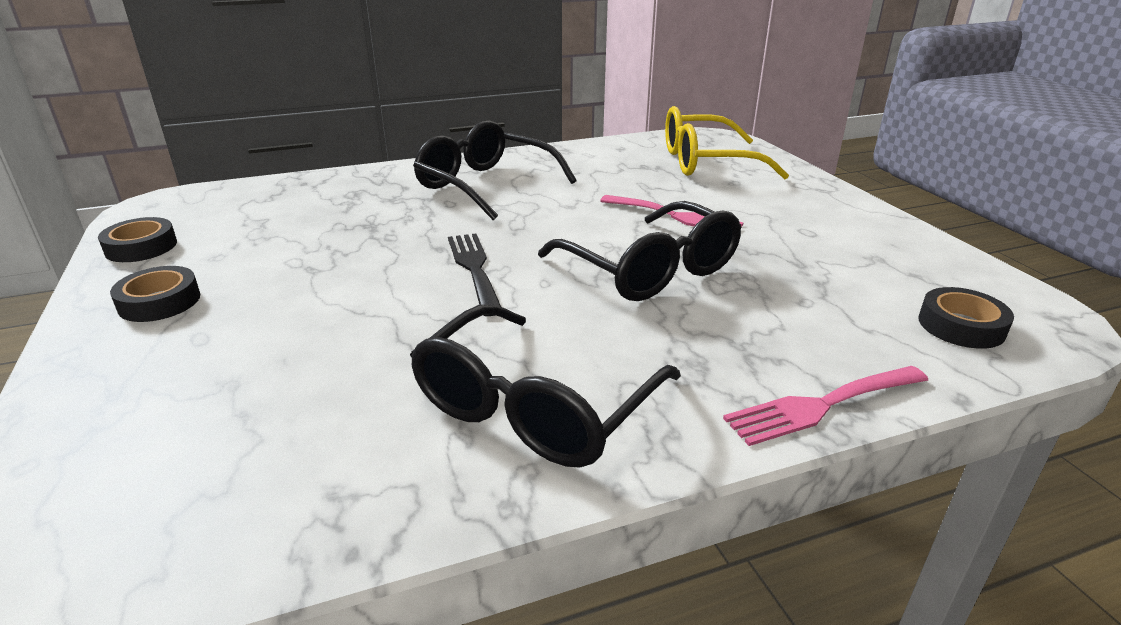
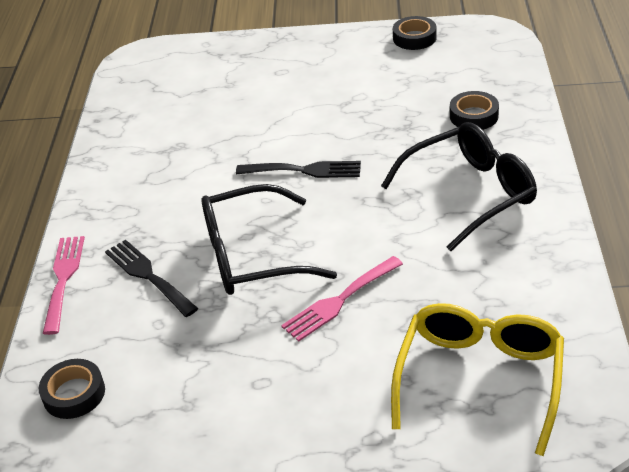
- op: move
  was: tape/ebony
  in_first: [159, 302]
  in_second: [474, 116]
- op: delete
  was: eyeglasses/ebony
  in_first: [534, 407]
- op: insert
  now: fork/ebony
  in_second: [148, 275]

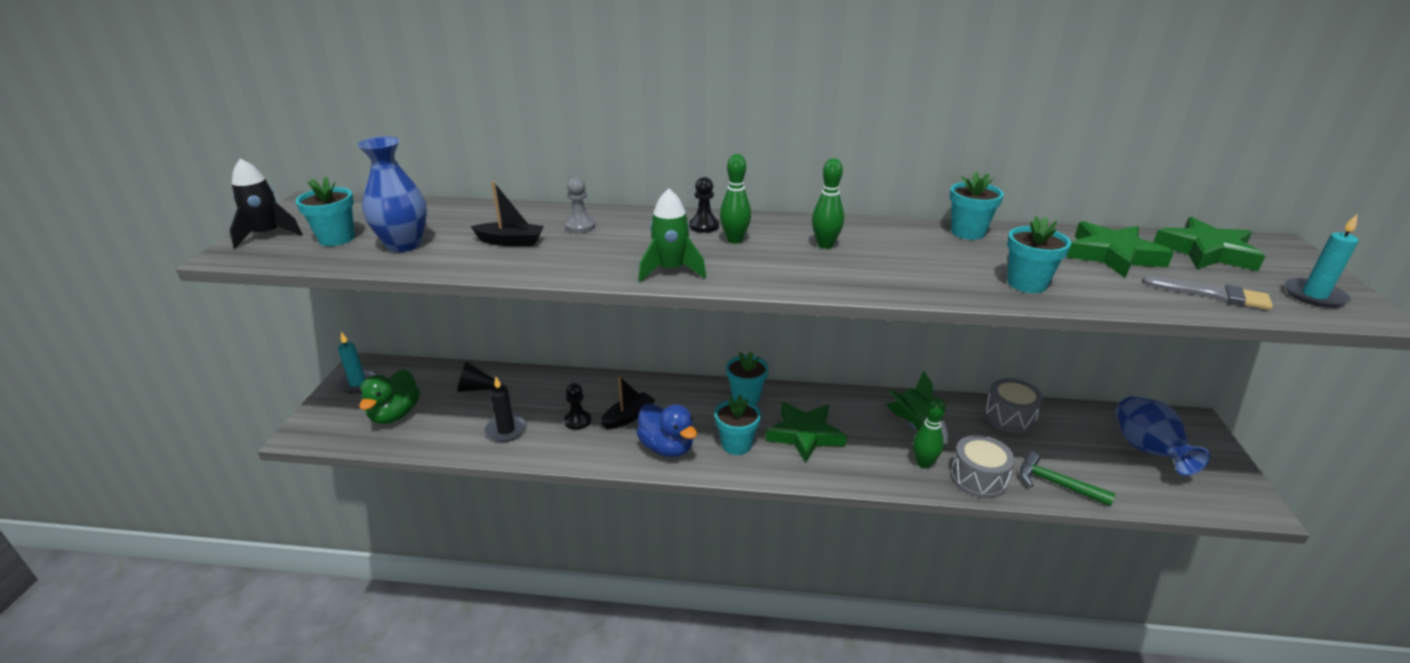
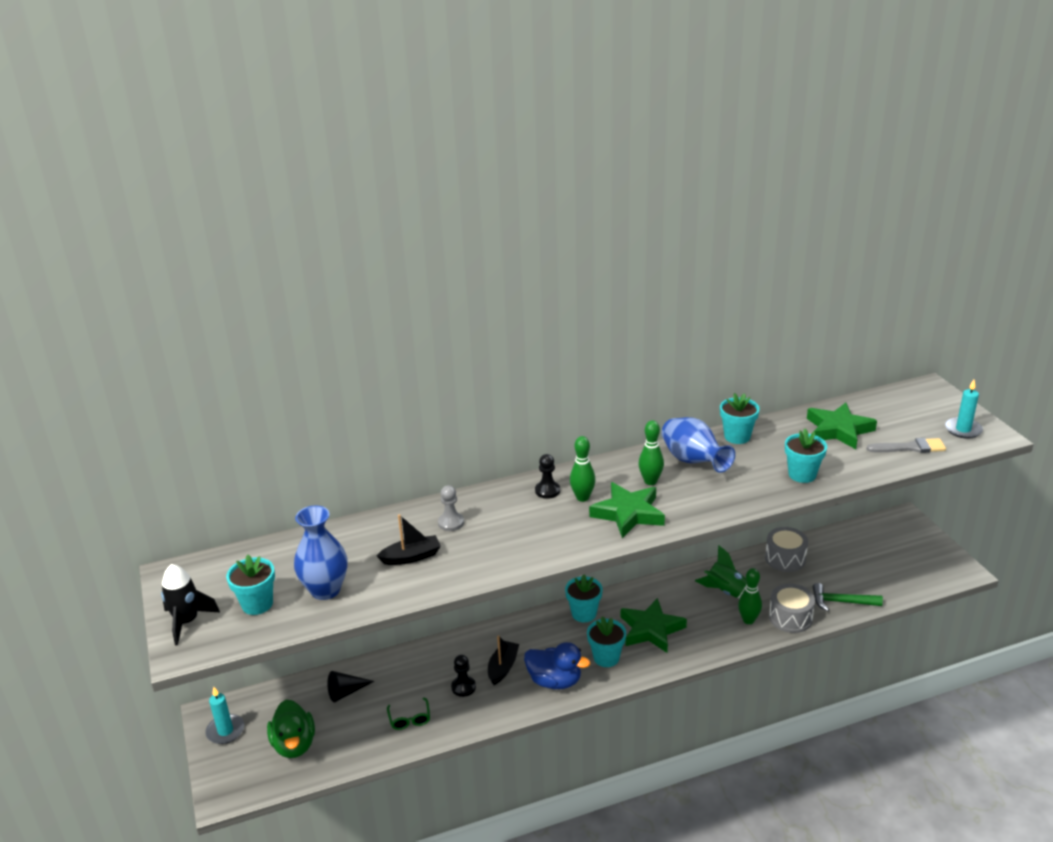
- op: replace
  was: wax candle/ebony
  now: eyeglasses/emerald
  in_first: [506, 430]
  in_second: [409, 719]
- op: delete
  was: toy rocket/emerald
  in_first: [671, 270]
- op: move
  was: flower vase/royal blue
  in_first: [1147, 450]
  in_second: [693, 461]
- op: move
  was: star shape/emerald
  in_first: [1206, 252]
  in_second: [628, 513]

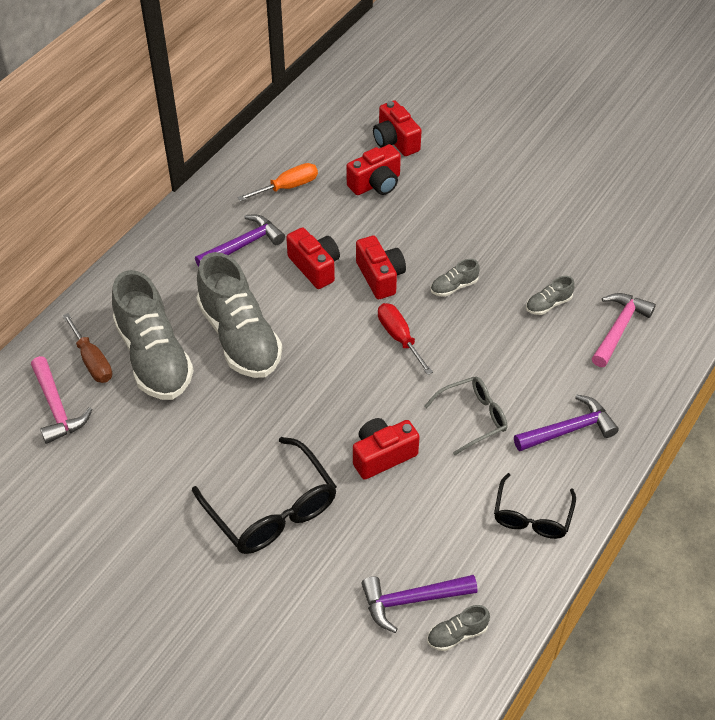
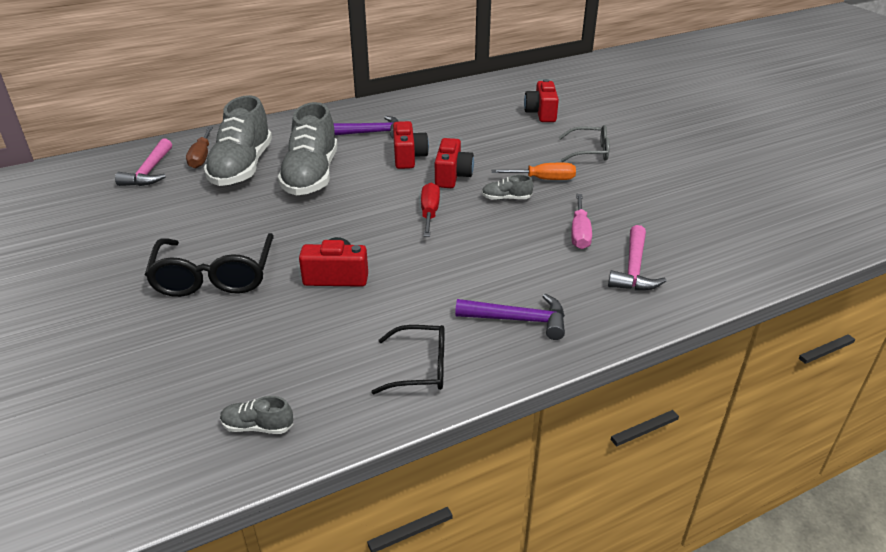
- op: move
  was: screwdriver/orange-coloured
  in_first: [288, 187]
  in_second: [543, 179]
- op: delete
  was: camera/scarlet
  in_first: [376, 184]
- op: delete
  was: carpenter's hammer/royal purple
  in_first: [412, 600]
- op: move
  was: eyeglasses/gray
  in_first: [473, 417]
  in_second: [589, 151]
- op: rotate
  was: eyeglasses/ebony
  in_first: [532, 516]
  in_second: [421, 368]
  clockwise: -135
- op: replace
  was: lace-up shoe/gray
  now: screwdriver/rosy
  in_first: [548, 304]
  in_second: [579, 233]
- op: rotate
  was: carpenter's hammer/rosy
  in_first: [619, 328]
  in_second: [633, 269]
  clockwise: 135

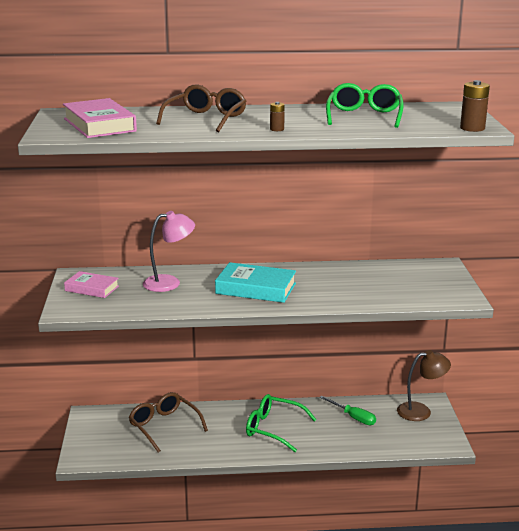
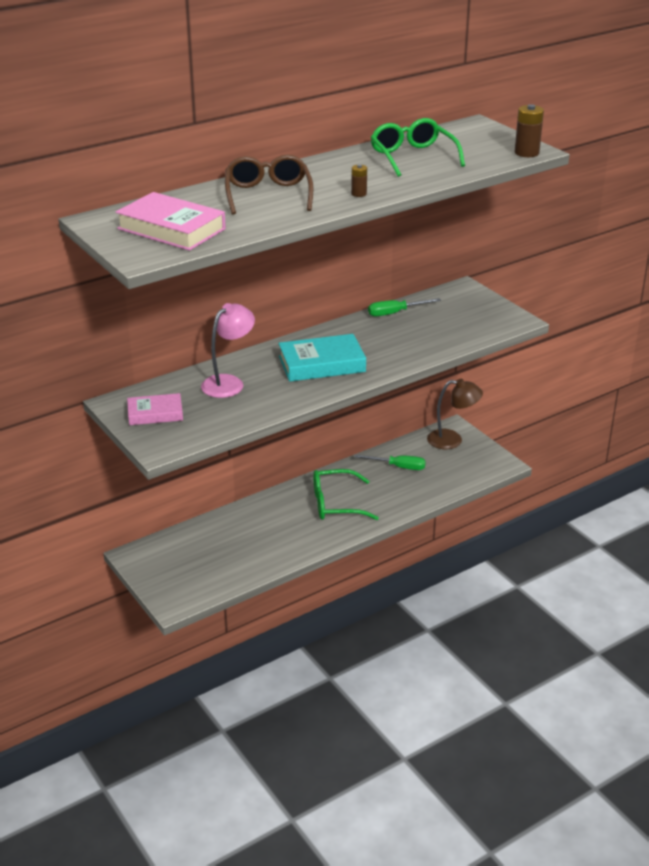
- op: delete
  was: eyeglasses/russet
  in_first: [164, 426]
- op: rotate
  was: desk lamp/russet
  in_first: [421, 411]
  in_second: [452, 440]
  clockwise: 45
- op: insert
  now: screwdriver/emerald
  in_second: [395, 313]

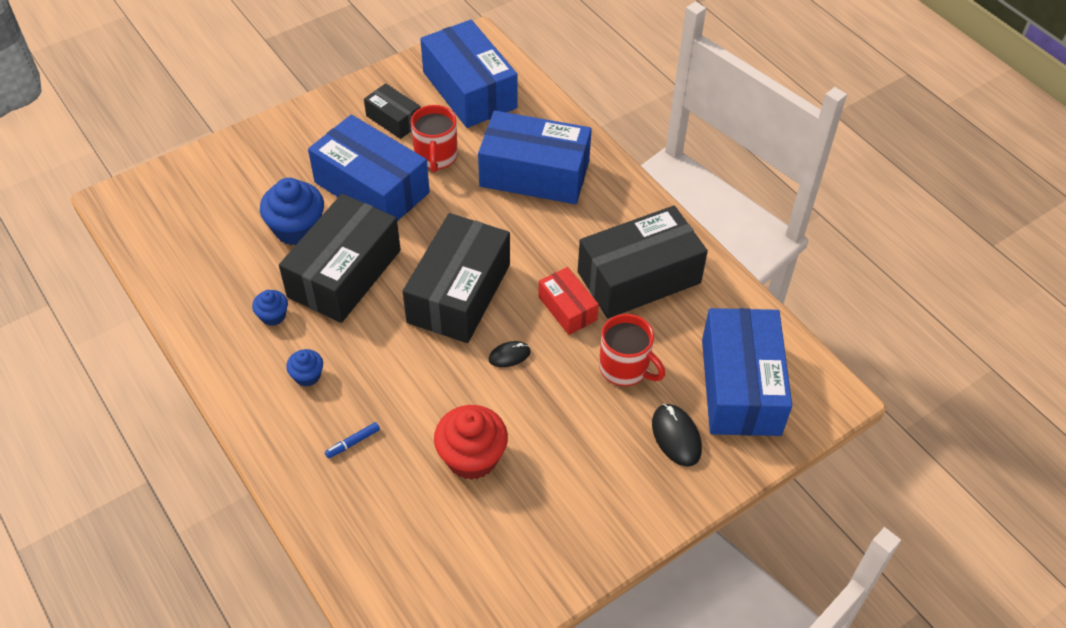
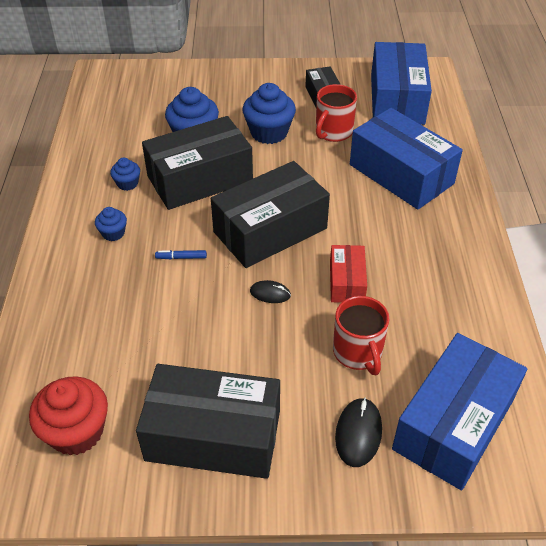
- op: replace
  was: package/royal blue
  now: muffin/royal blue
  in_first: [372, 187]
  in_second: [269, 132]
- op: move
  was: felt pen/royal blue
  in_first: [353, 443]
  in_second: [181, 257]
- op: move
  was: muffin/scarlet
  in_first: [472, 457]
  in_second: [76, 432]
- op: move
  was: package/ebony
  in_first: [639, 277]
  in_second: [213, 435]

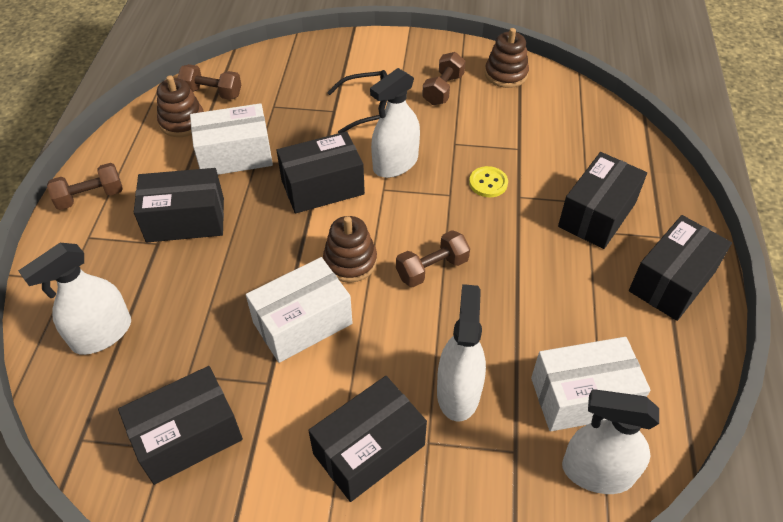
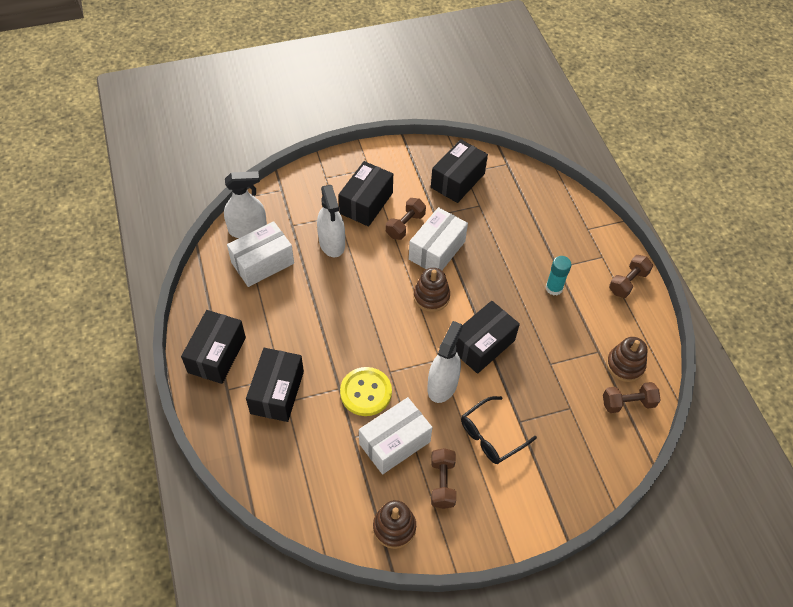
- op: delete
  was: spray cleaner/white
  in_first: [102, 334]
- op: replace
  was: package/ebony
  now: stick of glue/teal
  in_first: [185, 220]
  in_second: [554, 288]
- op: move
  was: package/white
  in_first: [235, 155]
  in_second: [394, 443]
- op: move
  was: hand weight/russet
  in_first: [432, 269]
  in_second: [405, 225]
- op: resize
  was: sewing button/golden
  in_first: [488, 183]
  in_second: [366, 392]
  ratio: 1.67

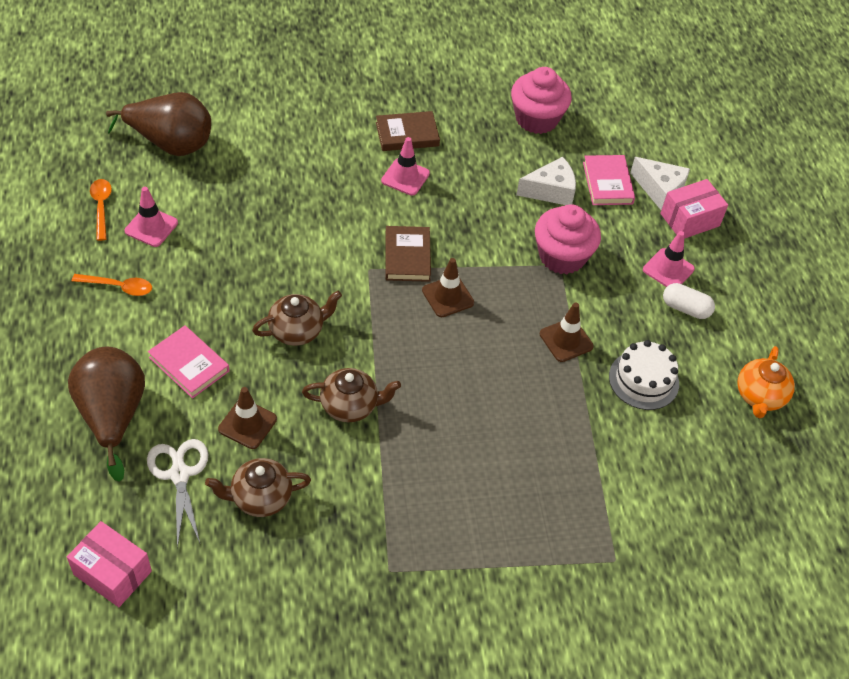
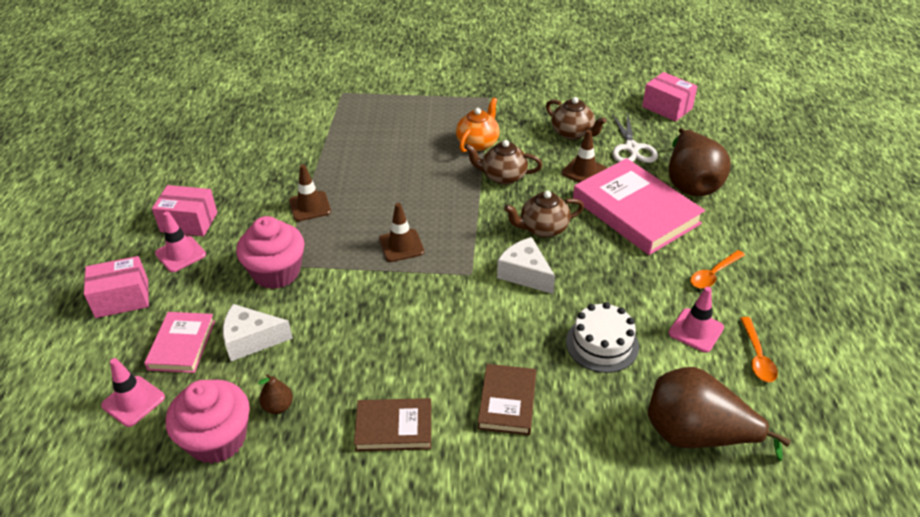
- op: rotate
  was: tablespoon/orange-coloured
  in_first: [118, 287]
  in_second: [713, 274]
  clockwise: -60
- op: resize
  was: hardback/rosy
  in_first: [189, 364]
  in_second: [635, 211]
  ratio: 1.84
- op: rotate
  was: china teapot/russet
  in_first: [260, 498]
  in_second: [572, 133]
  clockwise: 45
- op: move
  was: safety cone/rosy
  in_first: [405, 177]
  in_second: [133, 401]
- op: move
  was: hardback/russet
  in_first: [407, 256]
  in_second: [507, 402]
- op: move
  was: cake/white
  in_first: [643, 380]
  in_second: [602, 344]
- op: move
  was: piece of cheese/white
  in_first: [660, 190]
  in_second: [525, 274]
- op: replace
  was: capsule/white
  now: package/rosy
  in_first: [685, 308]
  in_second: [189, 222]
- op: move
  was: china teapot/orange-coloured
  in_first: [759, 396]
  in_second: [478, 143]
- op: insert
  now: pear/russet
  in_second: [278, 406]

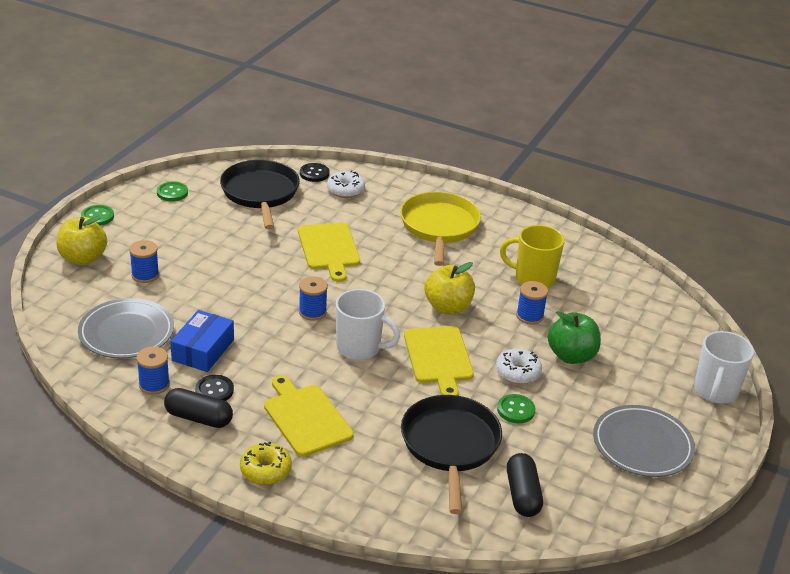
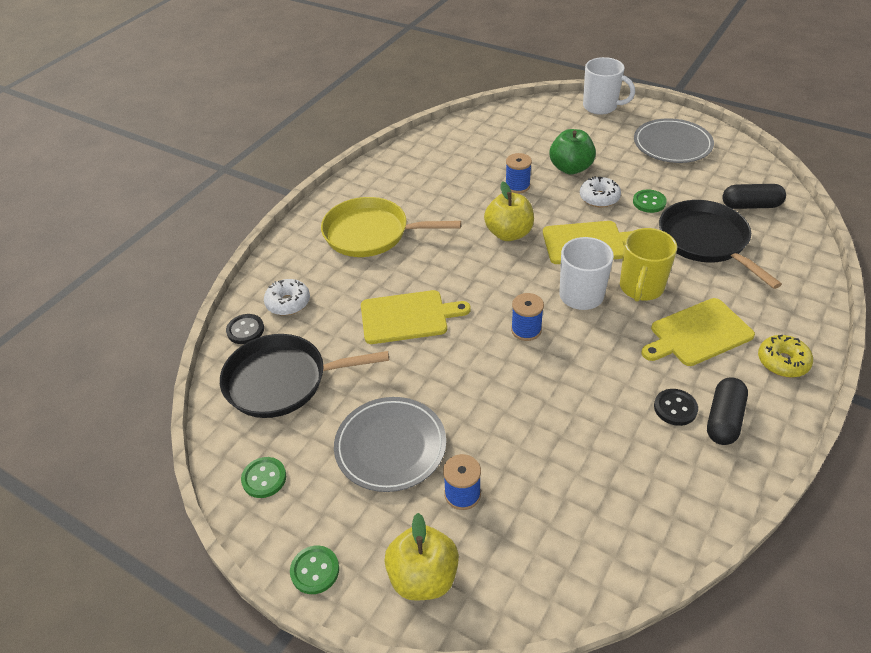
- op: move
  was: flat dish/gray
  in_first: [126, 332]
  in_second: [390, 446]
- op: delete
  was: reel of thread/royal blue
  in_first: [154, 384]
- op: delete
  was: package/royal blue
  in_first: [203, 350]
- op: rotate
  was: frying pan/ebony
  in_first: [450, 445]
  in_second: [705, 241]
  clockwise: 60
- op: move
  was: tea mug/golden
  in_first: [533, 279]
  in_second: [641, 288]

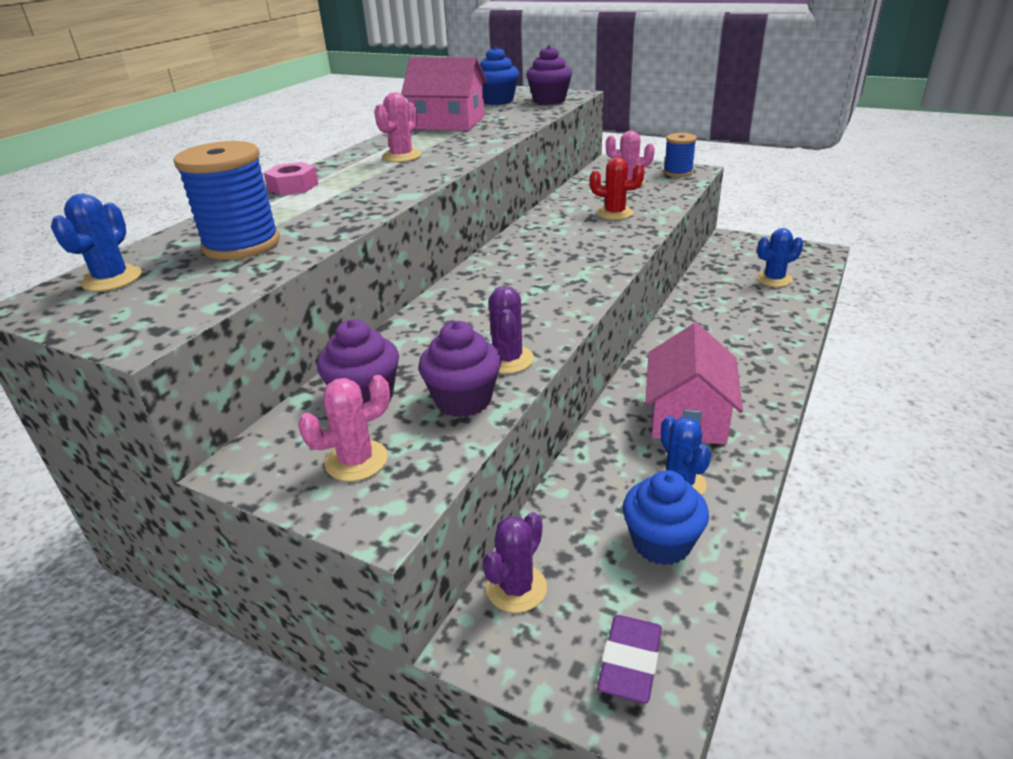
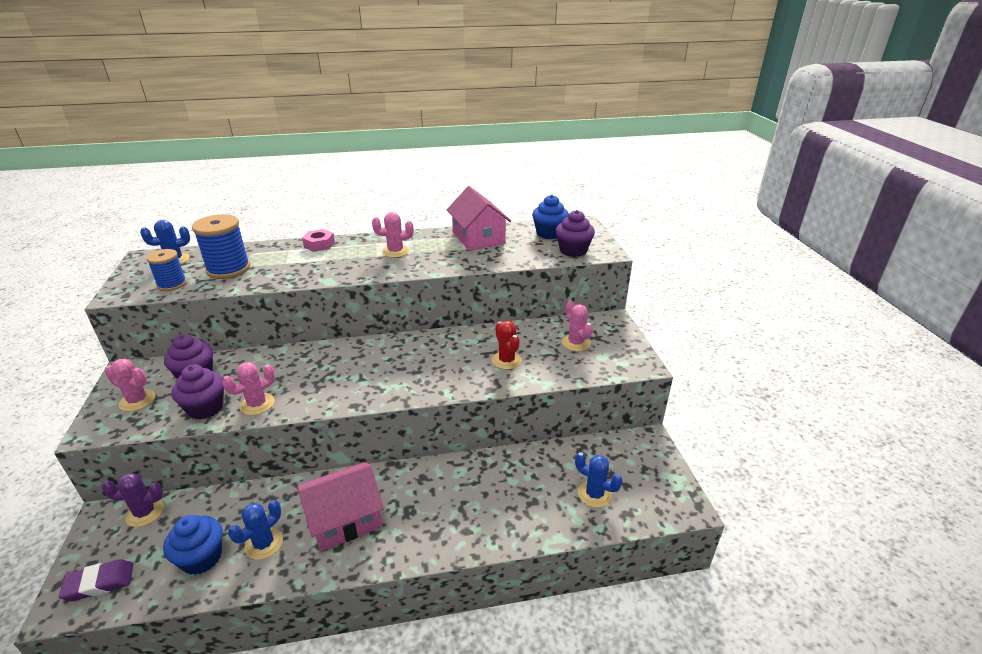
- op: recolor
  was: prickly plant/royal purple
  now: prickly plant/rosy
  in_first: [508, 359]
  in_second: [257, 404]
- op: move
  was: reel of thread/royal blue
  in_first: [678, 172]
  in_second: [172, 284]

